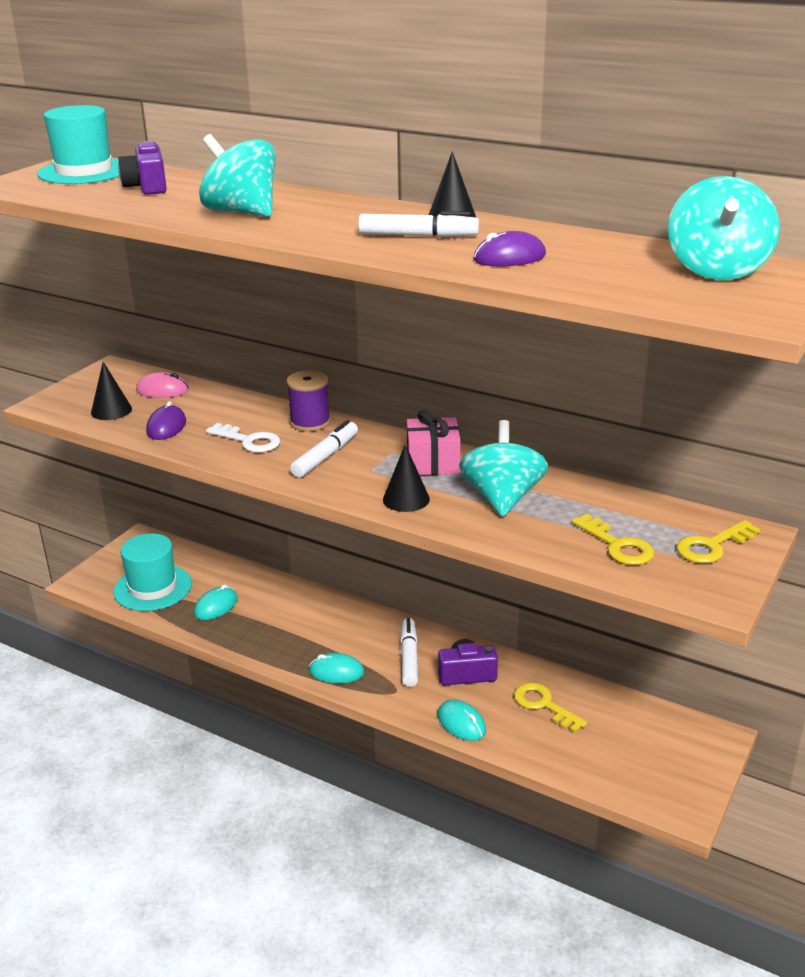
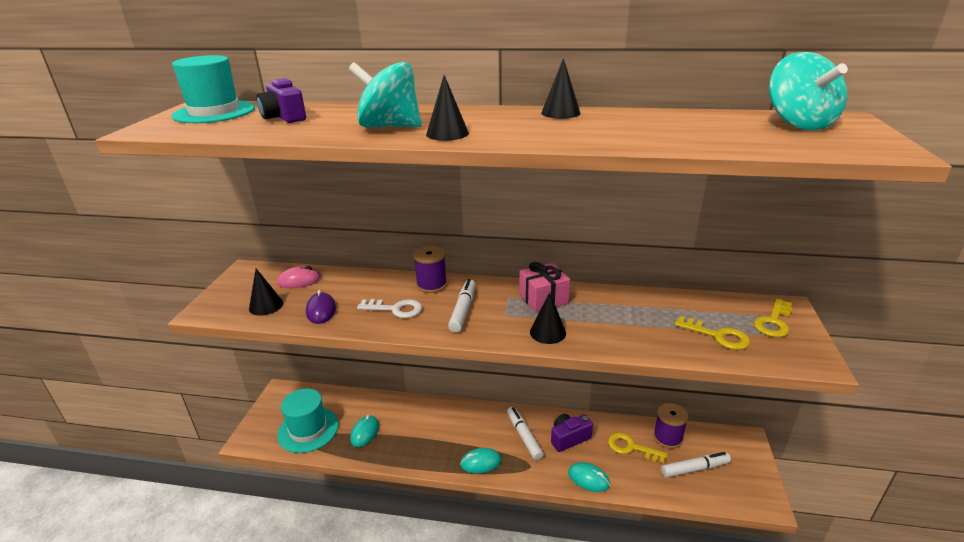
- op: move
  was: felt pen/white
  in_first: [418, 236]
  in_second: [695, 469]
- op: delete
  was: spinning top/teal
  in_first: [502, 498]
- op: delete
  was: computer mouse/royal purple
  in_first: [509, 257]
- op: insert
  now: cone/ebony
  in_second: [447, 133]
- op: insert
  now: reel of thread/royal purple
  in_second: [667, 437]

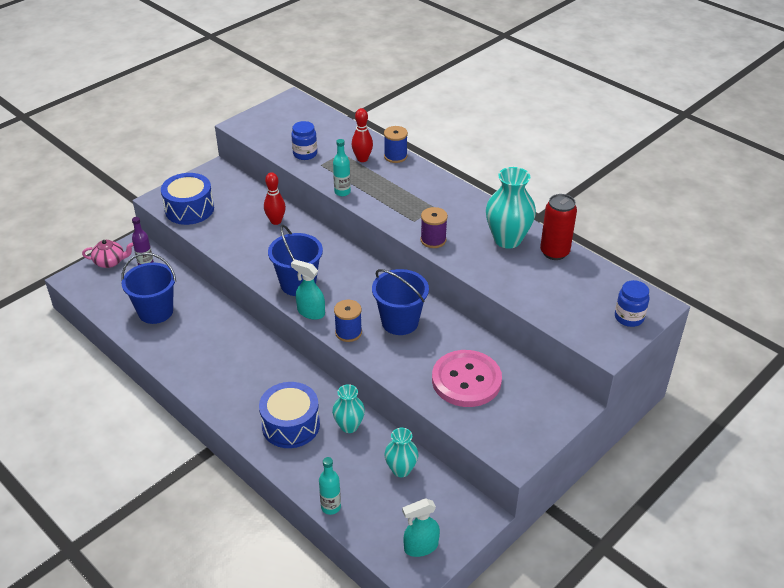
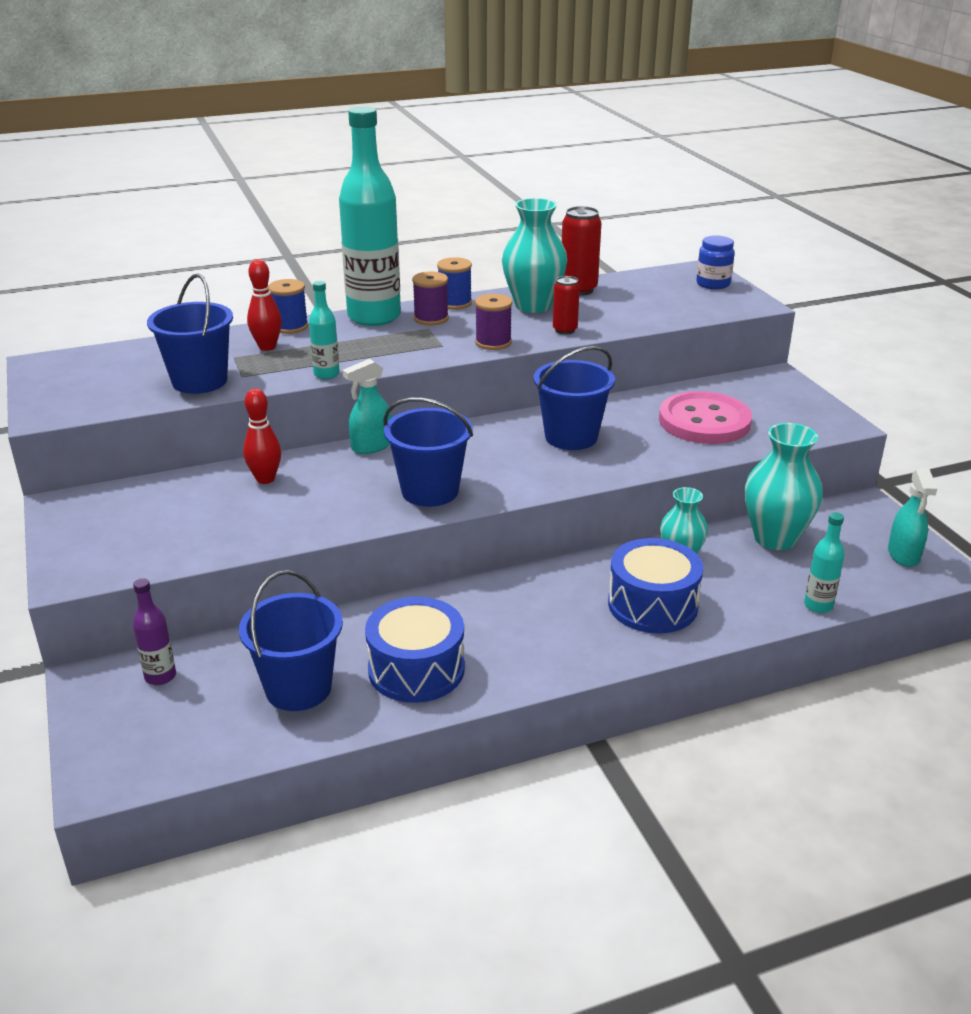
- op: delete
  was: china teapot/rosy
  in_first: [110, 262]
- op: move
  was: snare drum/royal blue
  in_first: [189, 209]
  in_second: [416, 669]
- op: replace
  was: jam jar/royal blue
  now: pail/royal blue
  in_first: [305, 154]
  in_second: [199, 381]
- op: move
  was: spray cleaner/teal
  in_first: [311, 312]
  in_second: [371, 446]
- op: move
  was: reel of thread/royal blue
  in_first: [348, 332]
  in_second: [455, 303]
- op: resize
  was: flower vase/teal
  in_first: [401, 469]
  in_second: [775, 538]
  ratio: 1.64
- op: insert
  now: bottle/teal
  in_second: [374, 317]
- op: insert
  now: reel of thread/royal purple
  in_second: [431, 318]
- op: insert
  now: can/scarlet
  in_second: [565, 330]

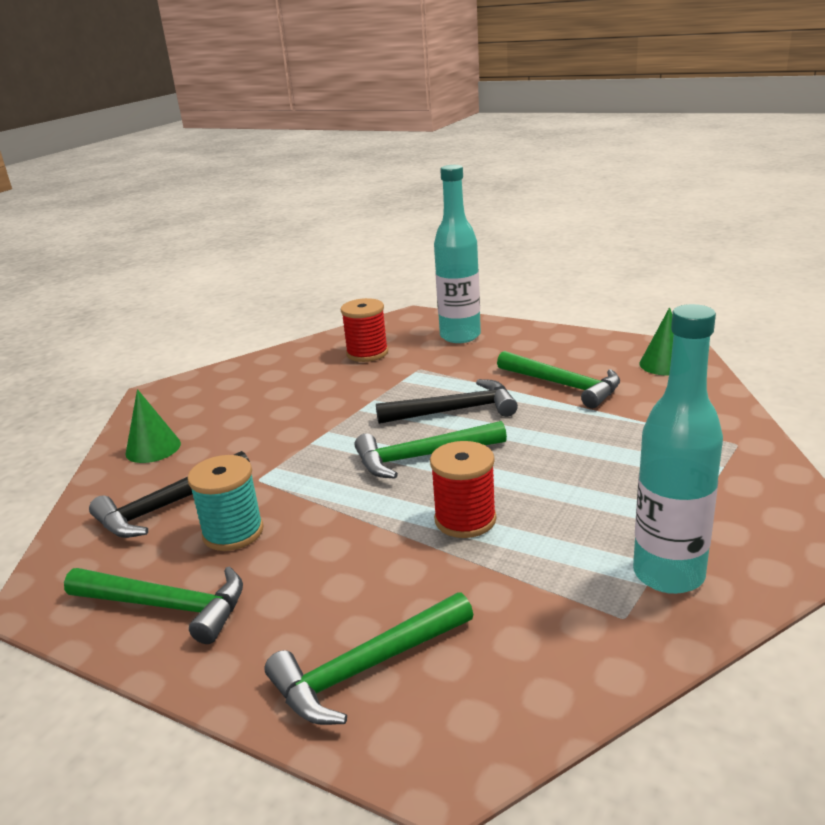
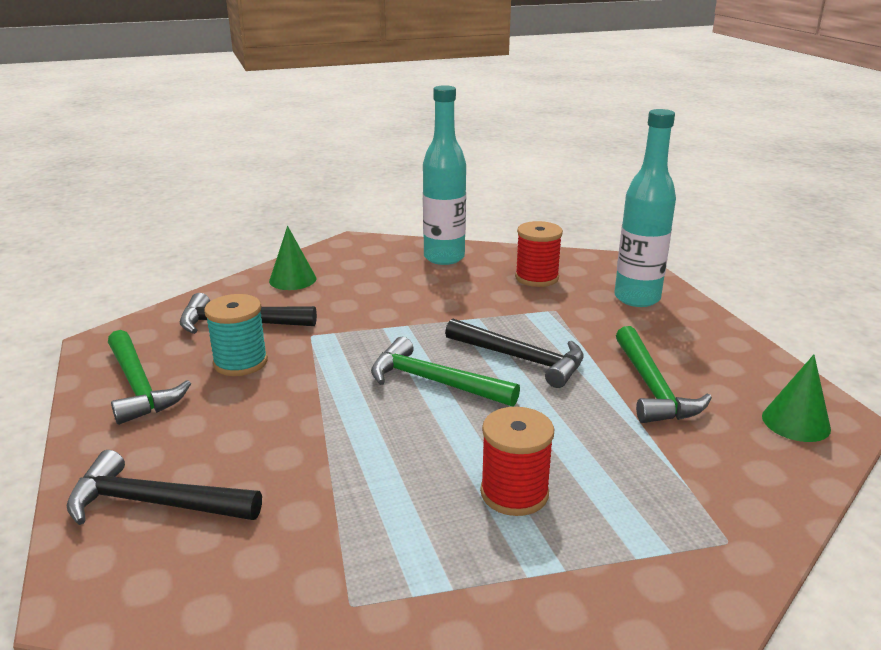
- op: recolor
  was: carpenter's hammer/emerald
  now: carpenter's hammer/ebony
  in_first: [367, 668]
  in_second: [155, 503]
- op: move
  was: reel of thread/scarlet
  in_first: [465, 519]
  in_second: [514, 493]
- op: move
  was: bottle/teal
  in_first: [668, 574]
  in_second: [444, 258]

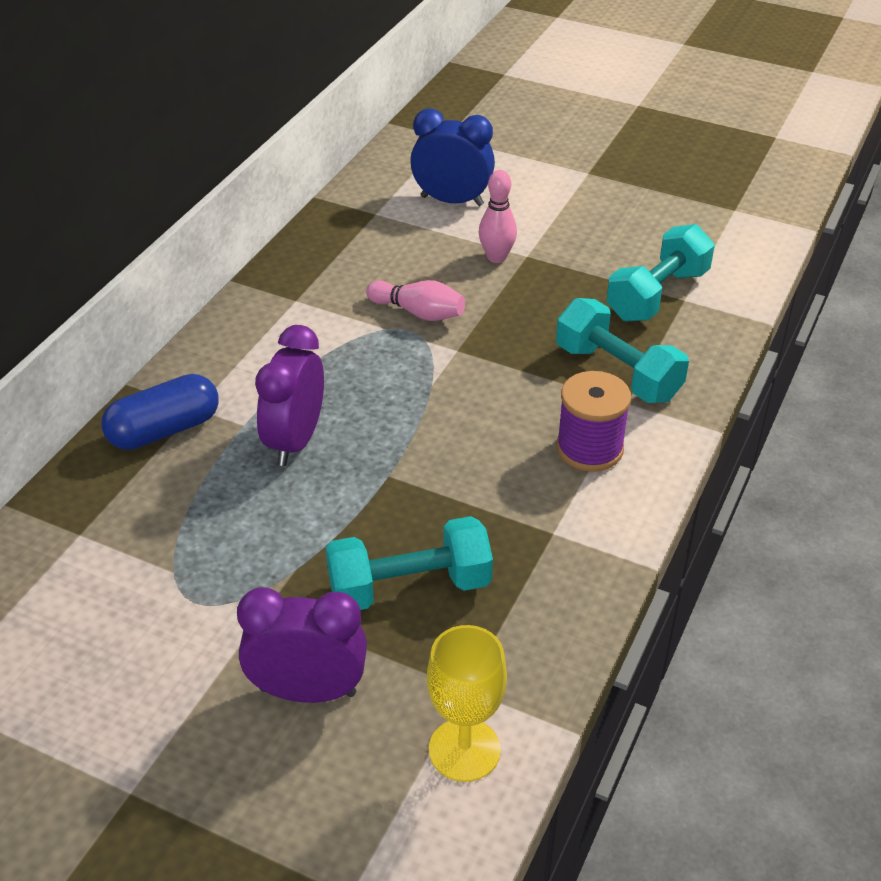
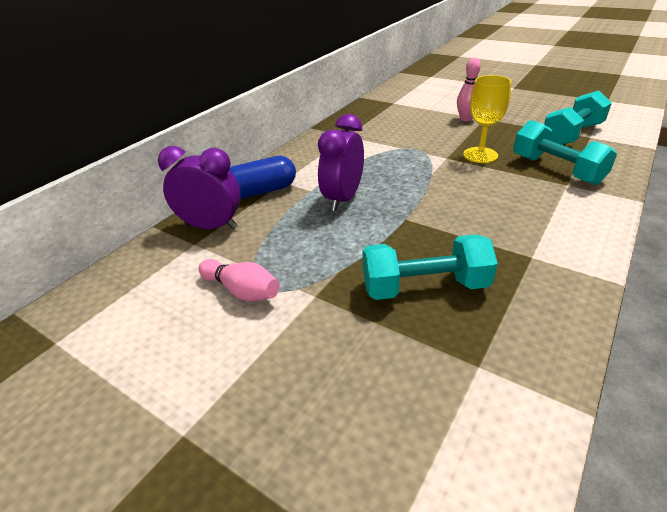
- op: move
  was: bedside clock/royal purple
  in_first: [308, 691]
  in_second: [211, 226]
- op: move
  was: skittle/rosy
  in_first: [418, 312]
  in_second: [242, 291]
- op: delete
  was: bedside clock/royal blue
  in_first: [452, 201]
- op: move
  was: chalice/golden
  in_first: [464, 750]
  in_second: [480, 155]
- op: delete
  was: reel of thread/royal purple
  in_first: [589, 448]

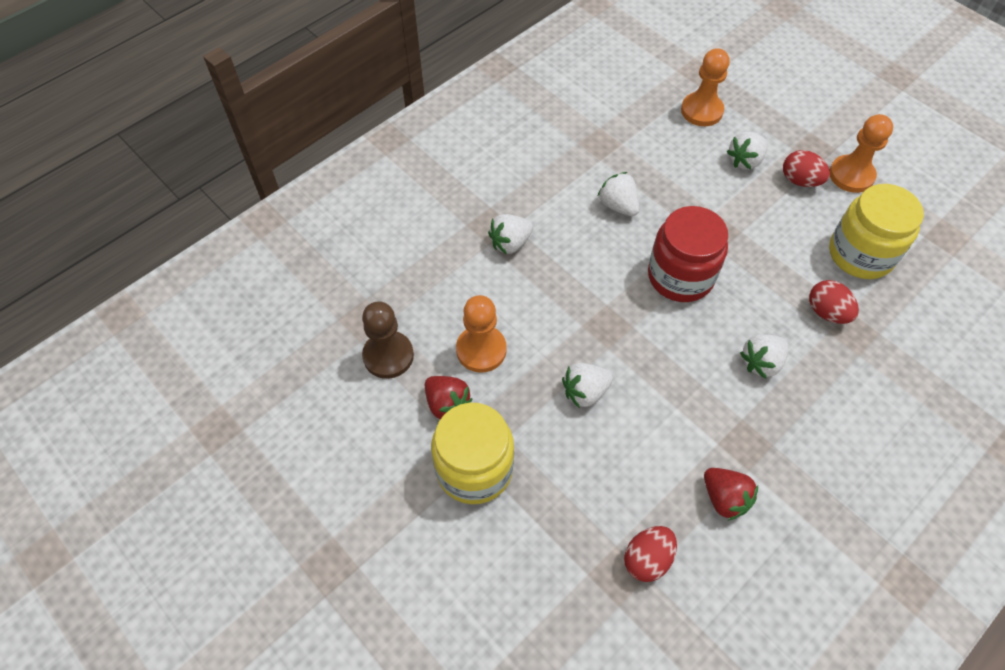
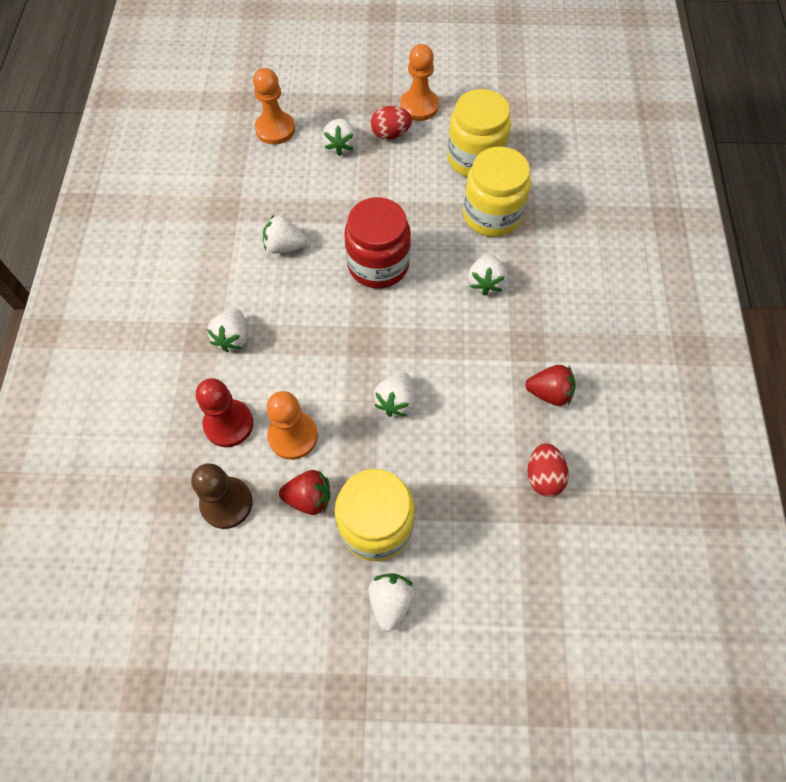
- op: replace
  was: toy egg/scarlet
  now: jam jar/golden
  in_first: [826, 312]
  in_second: [492, 215]
- op: insert
  now: pawn/scarlet
  in_second: [228, 424]
- op: insert
  now: berry/white
  in_second: [391, 602]

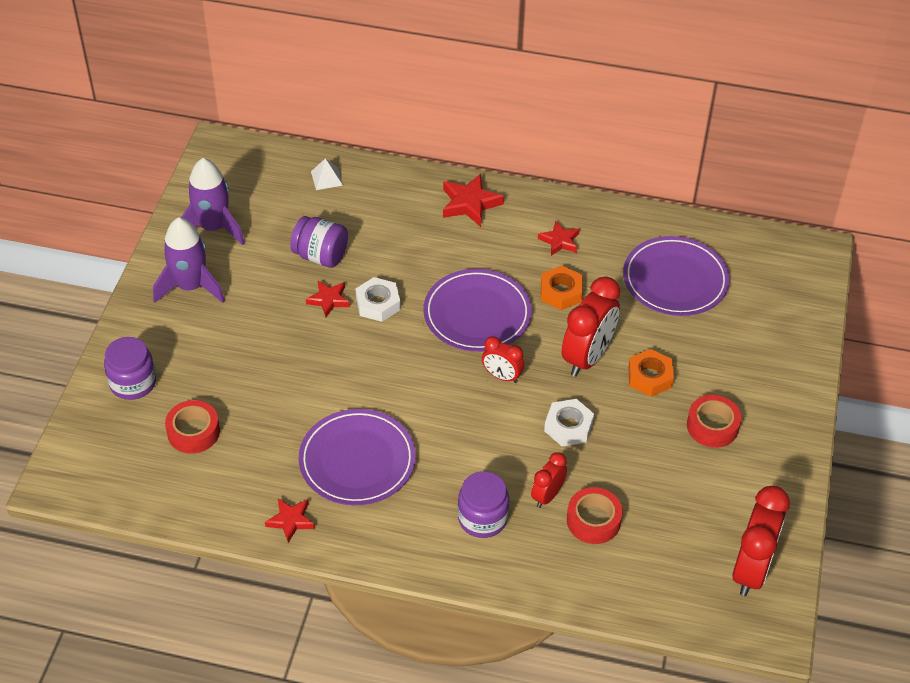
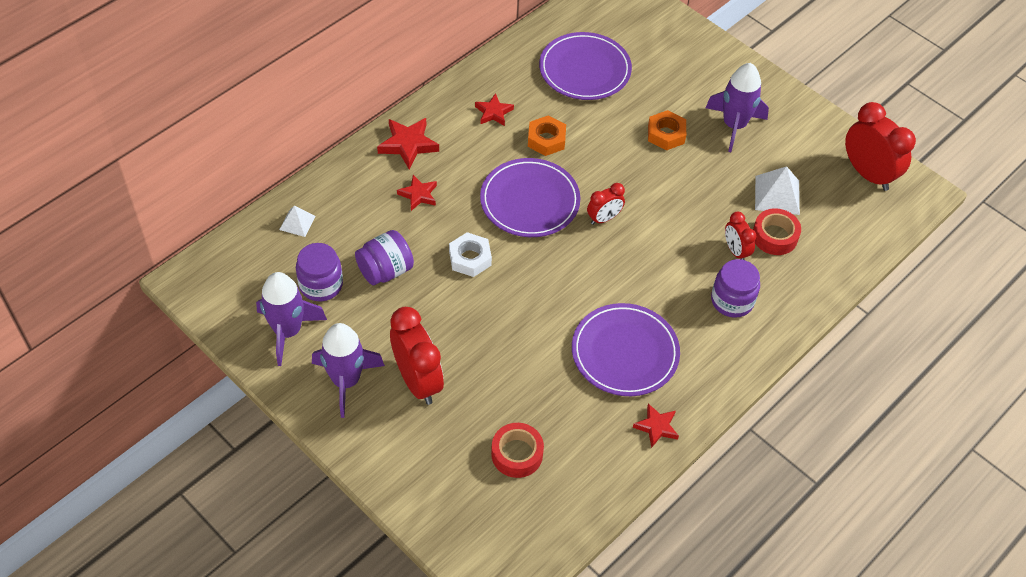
- op: move
  was: jam jar/royal purple
  in_first: [133, 383]
  in_second: [321, 285]
- op: move
  was: star shape/scarlet
  in_first: [329, 300]
  in_second: [418, 195]
- op: delete
  was: nut/white
  in_first: [568, 427]
- op: move
  was: bedside clock/scarlet
  in_first: [587, 357]
  in_second: [418, 381]
- op: replace
  was: tape/scarlet
  now: toy rocket/royal purple
  in_first: [712, 426]
  in_second: [734, 125]
- op: insert
  now: pyramid/white
  in_second: [777, 195]

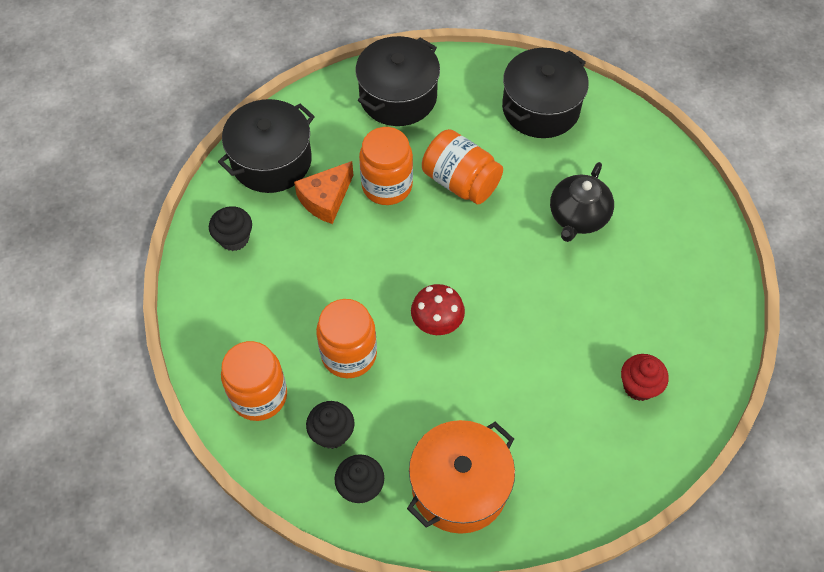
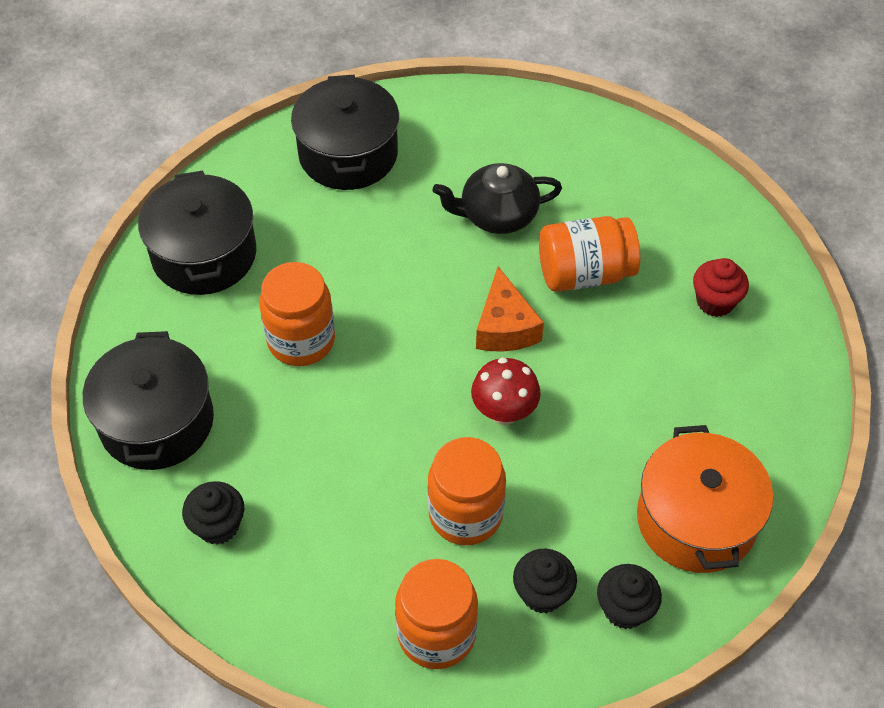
- op: move
  was: piece of cheese/orange-coloured
  in_first: [326, 199]
  in_second: [505, 327]
- op: move
  was: jam jar/orange-coloured
  in_first: [460, 182]
  in_second: [585, 273]
- op: rotate
  was: china teapot/ebony
  in_first: [578, 216]
  in_second: [497, 215]
  clockwise: 105

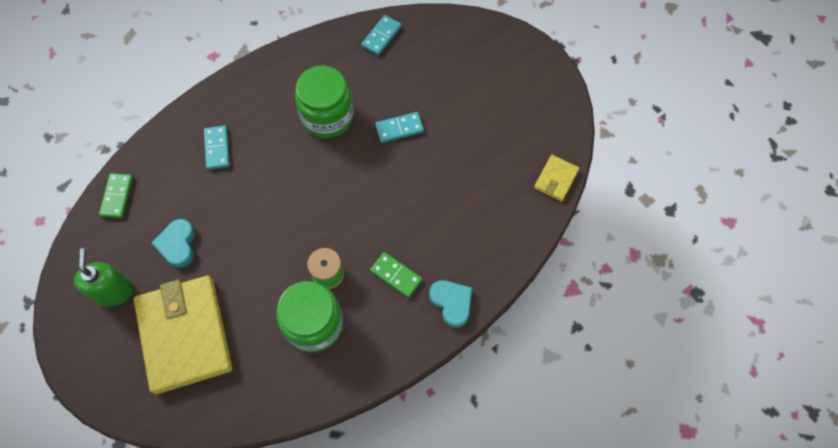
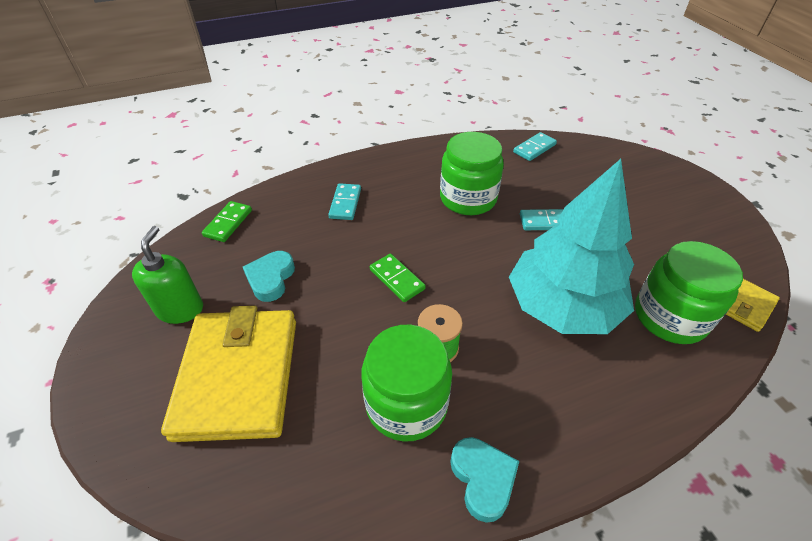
- op: move
  was: domino tile/emerald
  in_first: [396, 275]
  in_second: [397, 279]
- op: move
  was: love heart/teal
  in_first: [451, 303]
  in_second: [483, 479]
- op: insert
  now: toy tree/teal
  in_second: [563, 306]
- op: insert
  now: jam jar/emerald
  in_second: [670, 316]

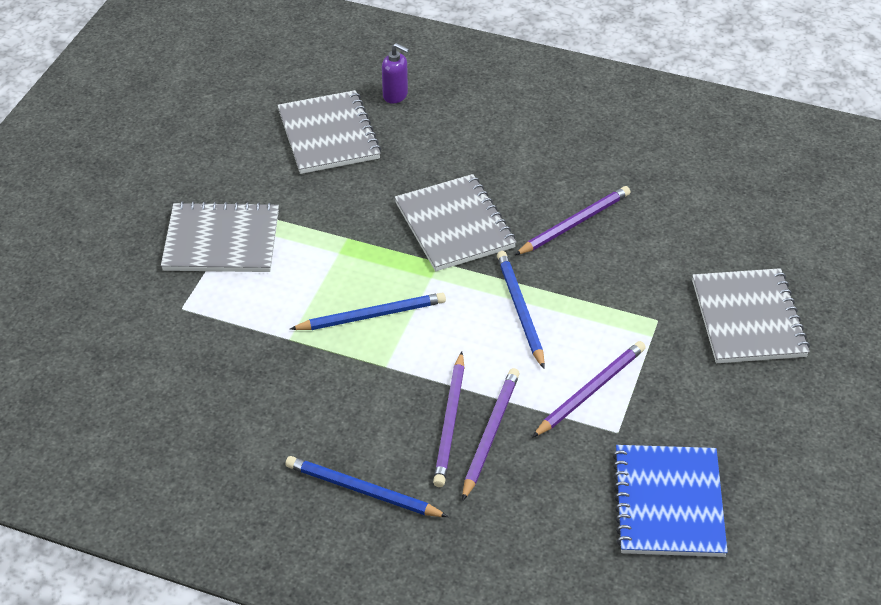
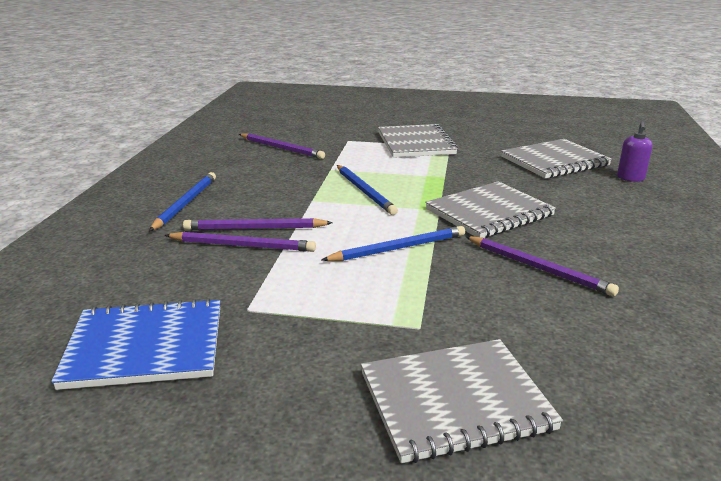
- op: move
  was: pencil/royal purple
  in_first: [590, 390]
  in_second: [281, 148]

